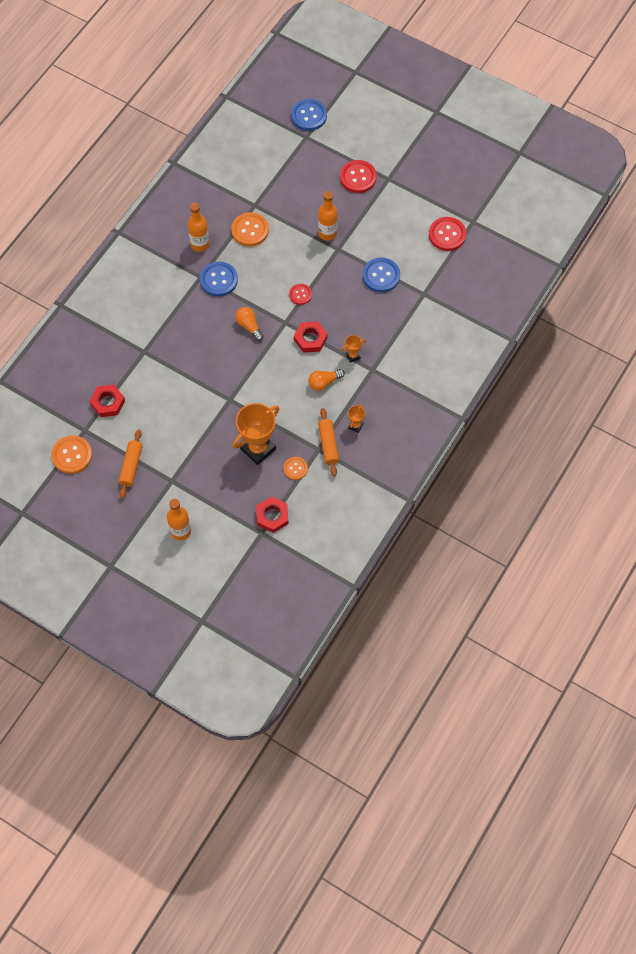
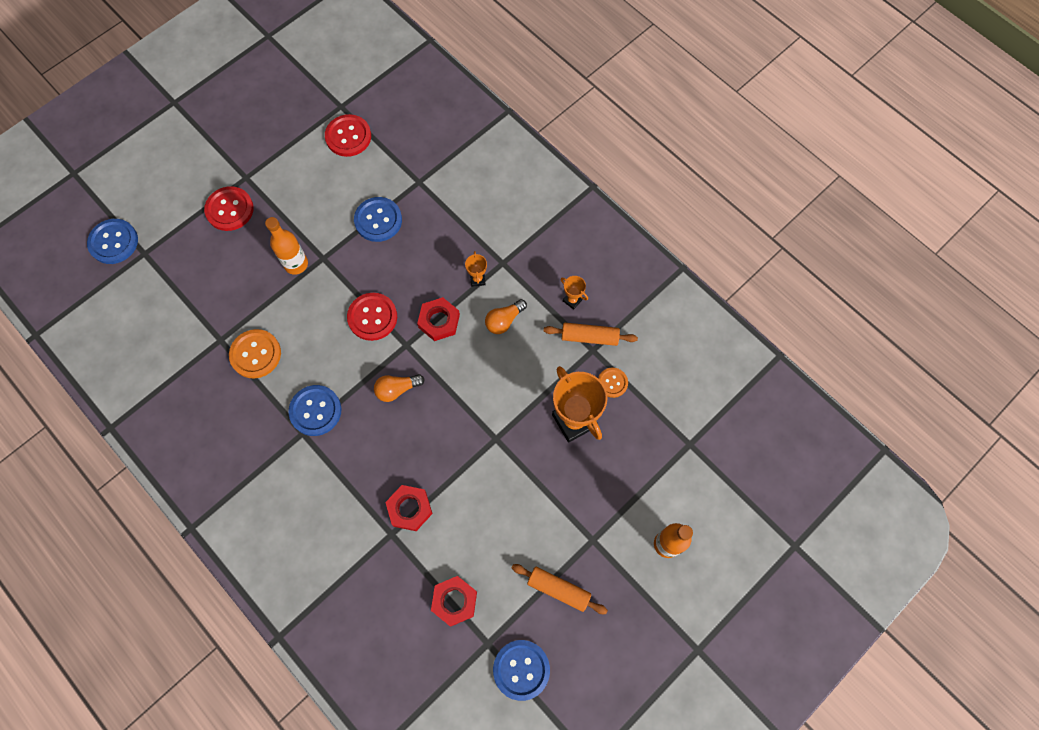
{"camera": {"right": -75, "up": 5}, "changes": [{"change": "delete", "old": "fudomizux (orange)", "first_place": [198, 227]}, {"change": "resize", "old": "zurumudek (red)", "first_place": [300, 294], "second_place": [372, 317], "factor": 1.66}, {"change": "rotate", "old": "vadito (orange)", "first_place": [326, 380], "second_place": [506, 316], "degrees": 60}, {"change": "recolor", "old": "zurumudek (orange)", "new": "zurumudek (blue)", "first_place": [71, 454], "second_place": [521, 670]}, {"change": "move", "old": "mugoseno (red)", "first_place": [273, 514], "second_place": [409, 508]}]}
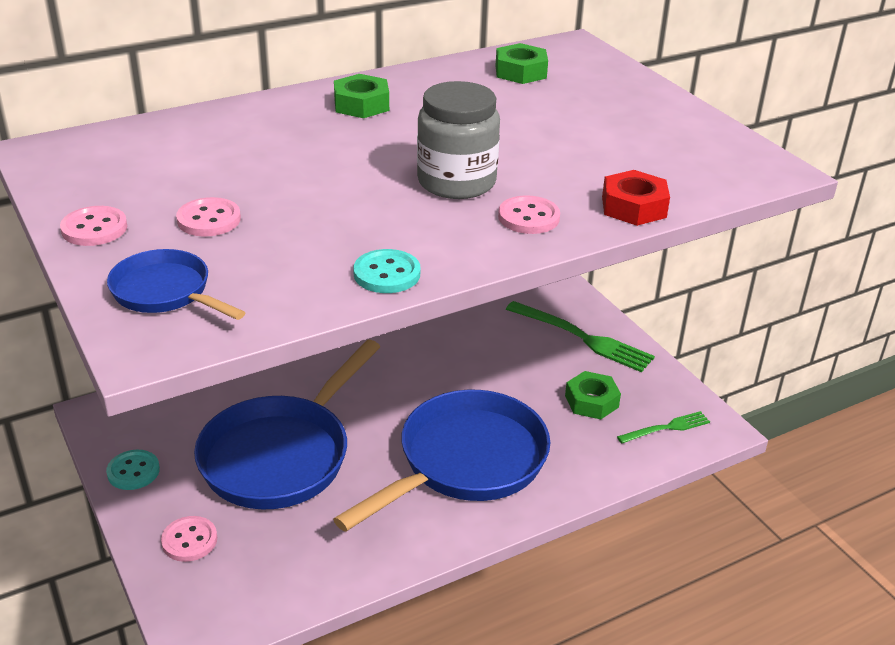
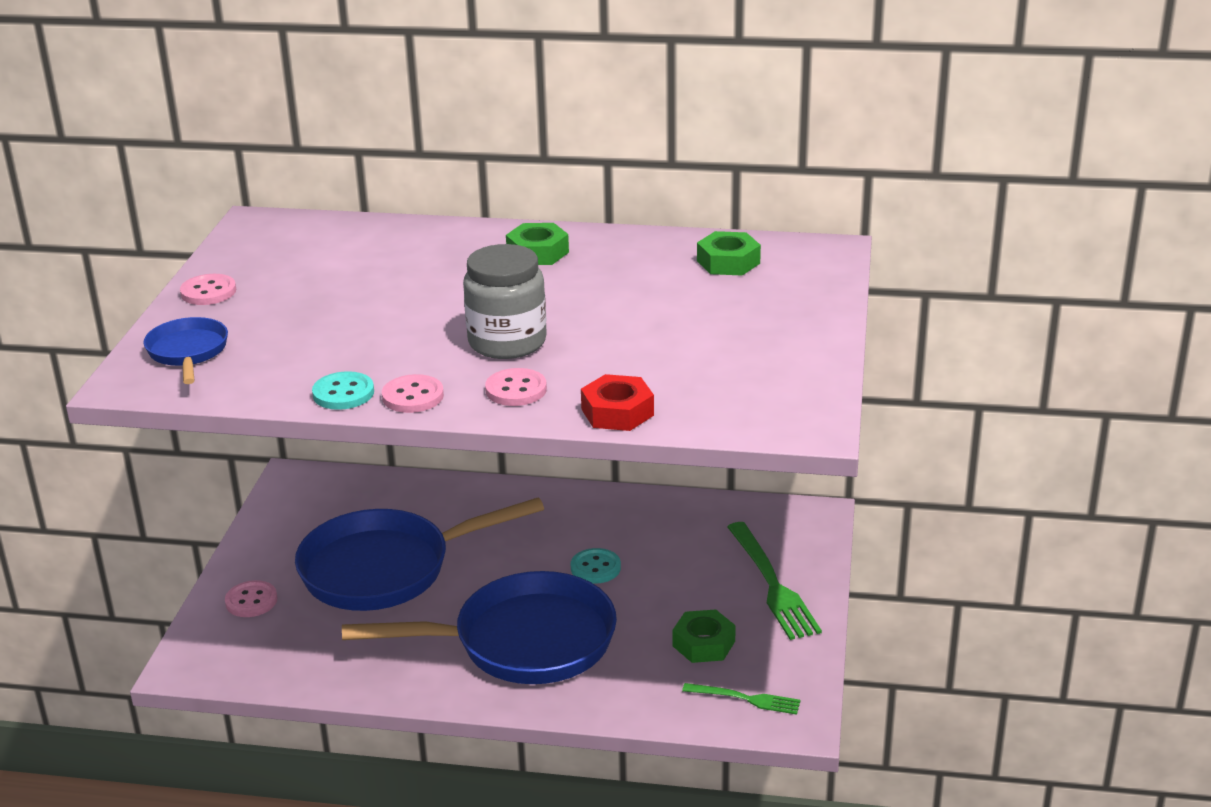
{"camera": {"right": 40, "up": -5}, "changes": [{"change": "move", "old": "zurumudek (pink)", "first_place": [208, 217], "second_place": [413, 393]}, {"change": "move", "old": "zurumudek (turquoise)", "first_place": [133, 470], "second_place": [596, 566]}]}
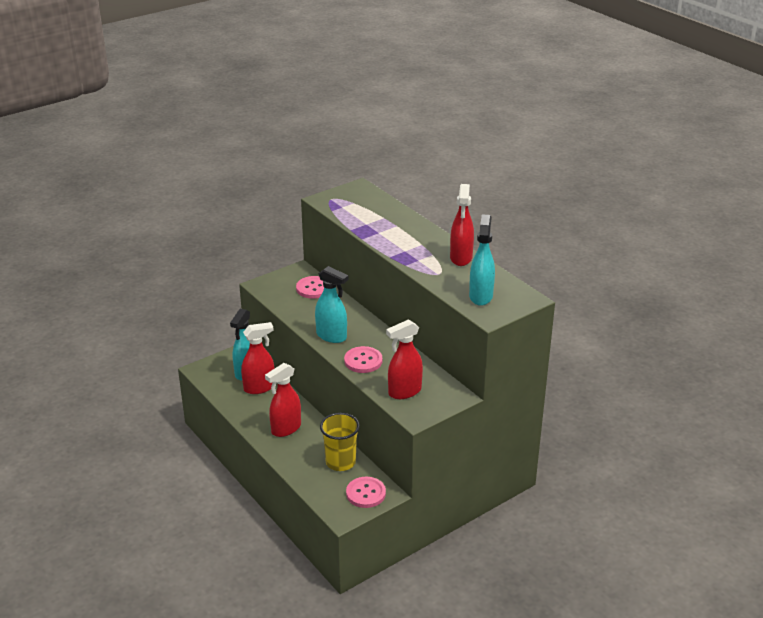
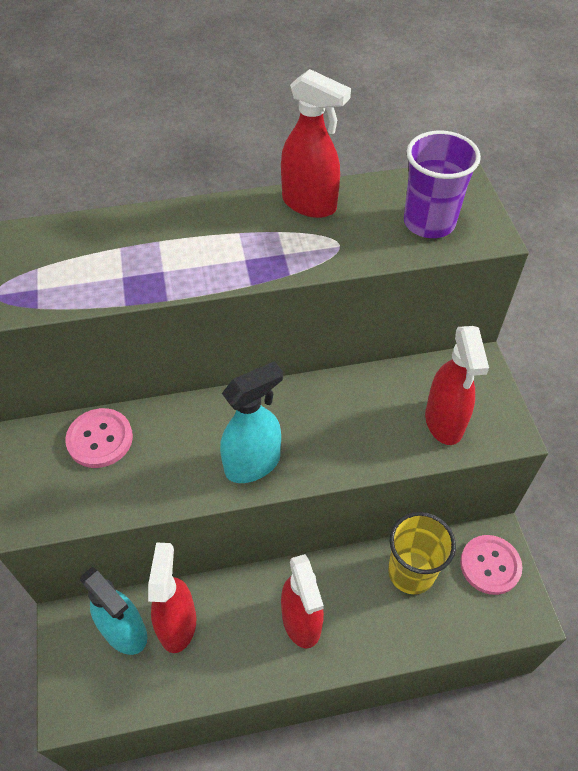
{"camera": {"right": -65, "up": 20}, "changes": [{"change": "replace", "old": "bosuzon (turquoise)", "new": "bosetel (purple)", "first_place": [482, 260], "second_place": [442, 184]}, {"change": "delete", "old": "zurumudek (pink)", "first_place": [363, 359]}]}
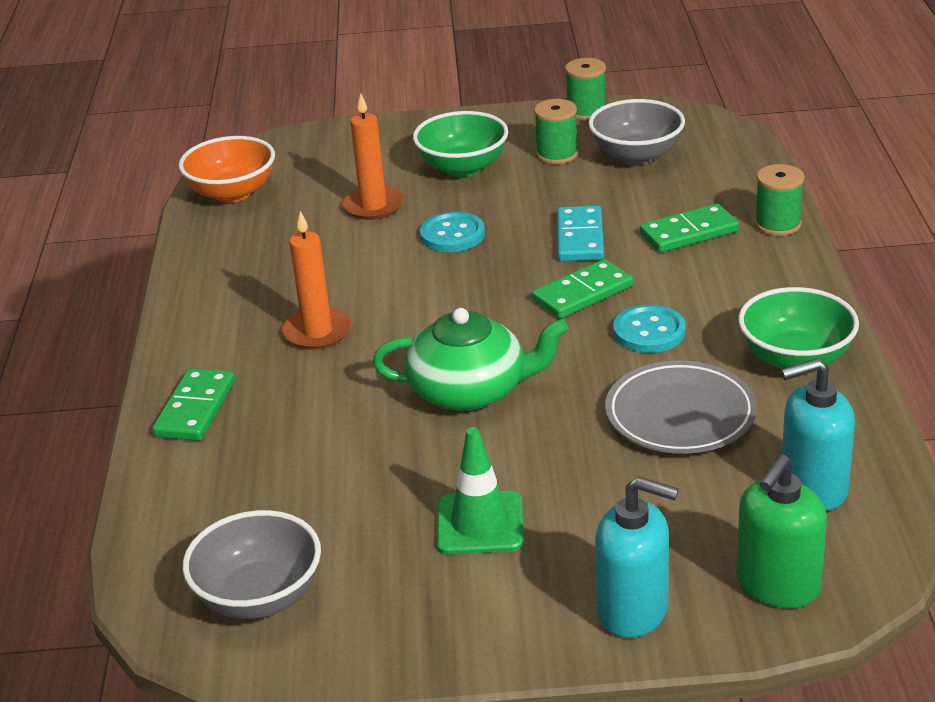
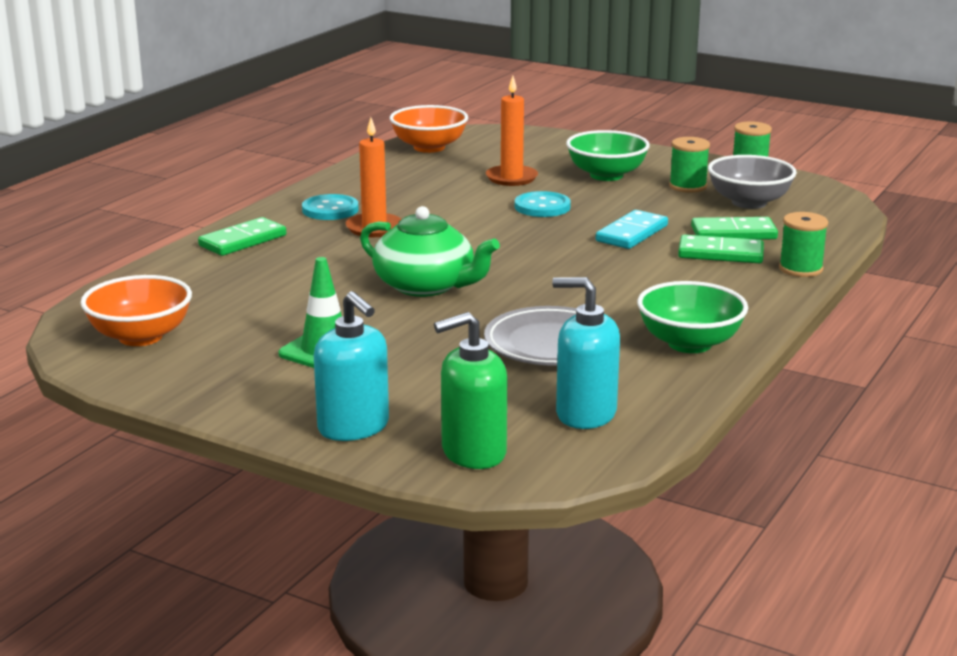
{"camera": {"right": 30, "up": -10}, "changes": [{"change": "move", "old": "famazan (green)", "first_place": [582, 289], "second_place": [734, 228]}, {"change": "move", "old": "zurumudek (turquoise)", "first_place": [649, 329], "second_place": [330, 207]}, {"change": "recolor", "old": "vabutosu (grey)", "new": "vabutosu (orange)", "first_place": [251, 564], "second_place": [136, 310]}]}
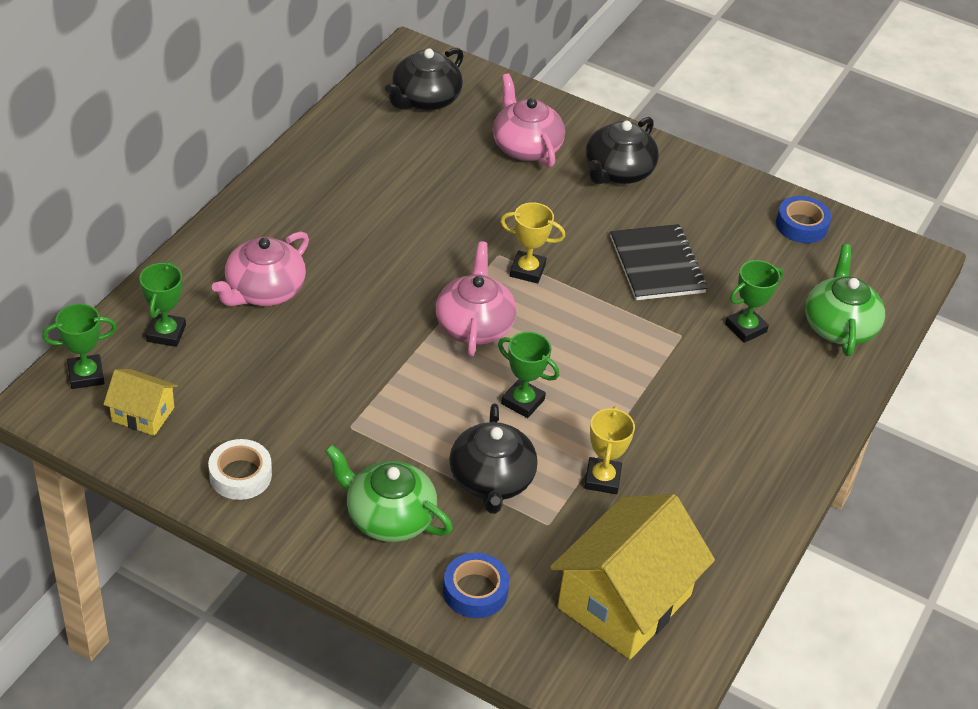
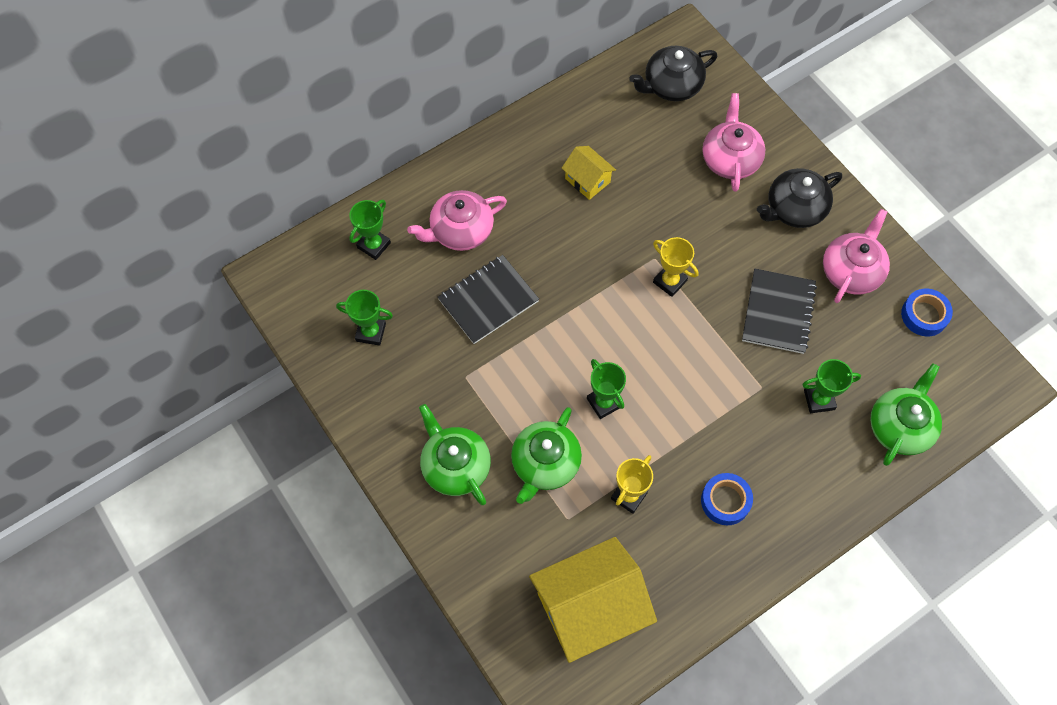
{"camera": {"right": 30, "up": 20}, "changes": [{"change": "move", "old": "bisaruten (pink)", "first_place": [475, 298], "second_place": [856, 256]}, {"change": "move", "old": "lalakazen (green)", "first_place": [79, 346], "second_place": [364, 318]}, {"change": "move", "old": "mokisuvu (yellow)", "first_place": [140, 402], "second_place": [589, 173]}, {"change": "recolor", "old": "bisaruten (black)", "new": "bisaruten (green)", "first_place": [493, 458], "second_place": [546, 455]}, {"change": "delete", "old": "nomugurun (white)", "first_place": [240, 469]}, {"change": "move", "old": "nomugurun (blue)", "first_place": [476, 585], "second_place": [727, 499]}, {"change": "insert", "new": "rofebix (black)", "second_place": [488, 299]}]}
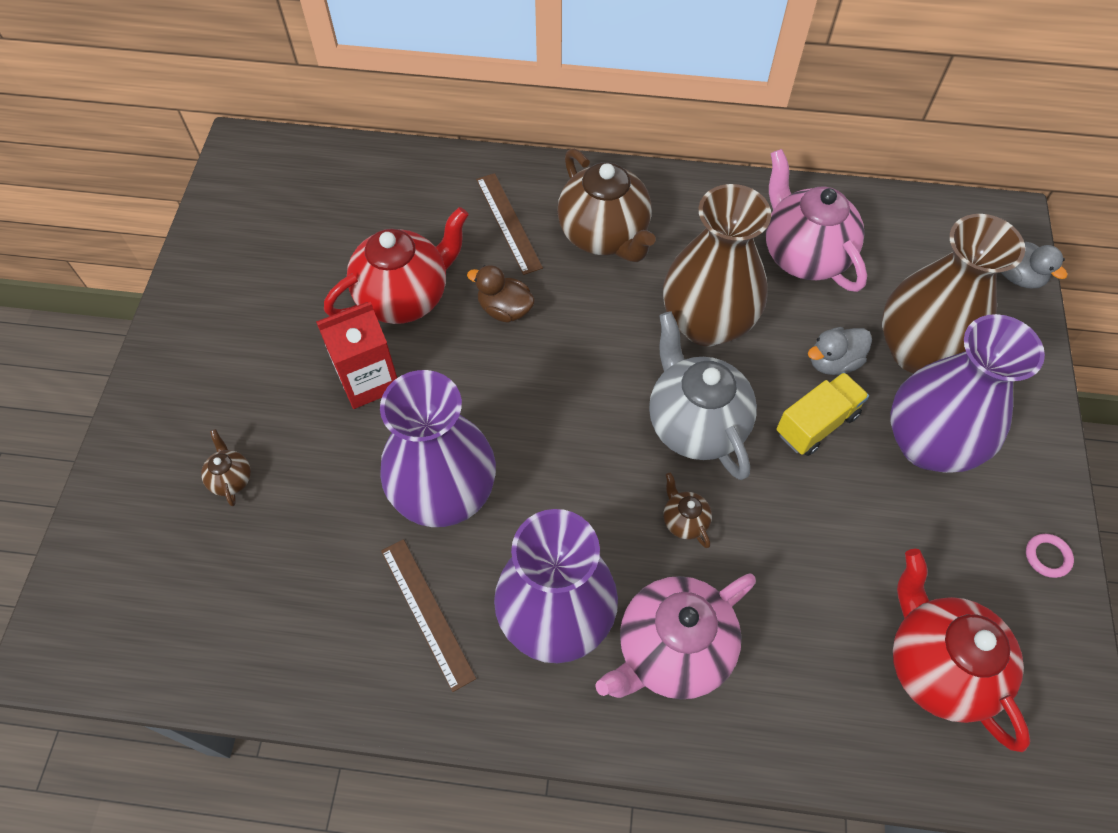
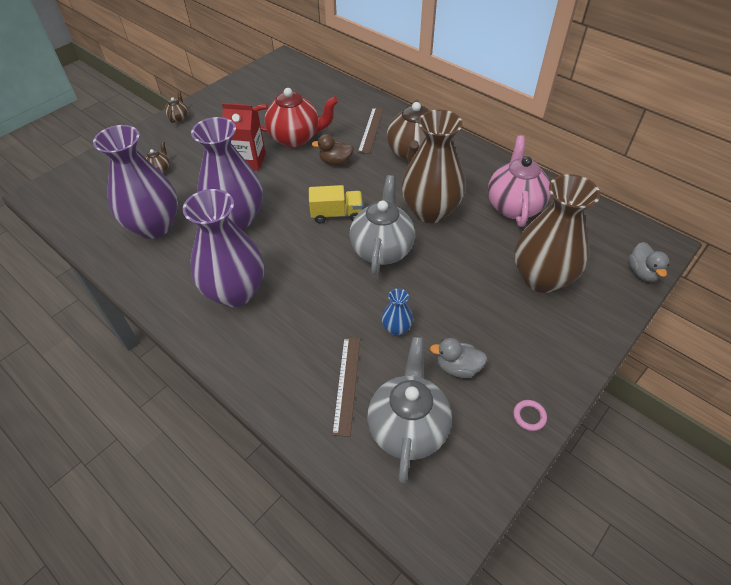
{"camera": {"right": 35, "up": -10}, "changes": [{"change": "rotate", "old": "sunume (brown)", "first_place": [501, 294], "second_place": [333, 149], "degrees": -60}, {"change": "move", "old": "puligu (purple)", "first_place": [967, 393], "second_place": [135, 182]}, {"change": "move", "old": "sunume (grey)", "first_place": [840, 351], "second_place": [458, 358]}, {"change": "move", "old": "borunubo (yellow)", "first_place": [822, 414], "second_place": [336, 204]}, {"change": "move", "old": "bisaruten (brown)", "first_place": [687, 510], "second_place": [176, 107]}, {"change": "move", "old": "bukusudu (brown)", "first_place": [428, 615], "second_place": [346, 387]}, {"change": "recolor", "old": "bisaruten (red)", "new": "bisaruten (grey)", "first_place": [961, 650], "second_place": [409, 410]}, {"change": "delete", "old": "bisaruten (pink)", "first_place": [675, 636]}, {"change": "insert", "new": "puligu (blue)", "second_place": [397, 312]}]}
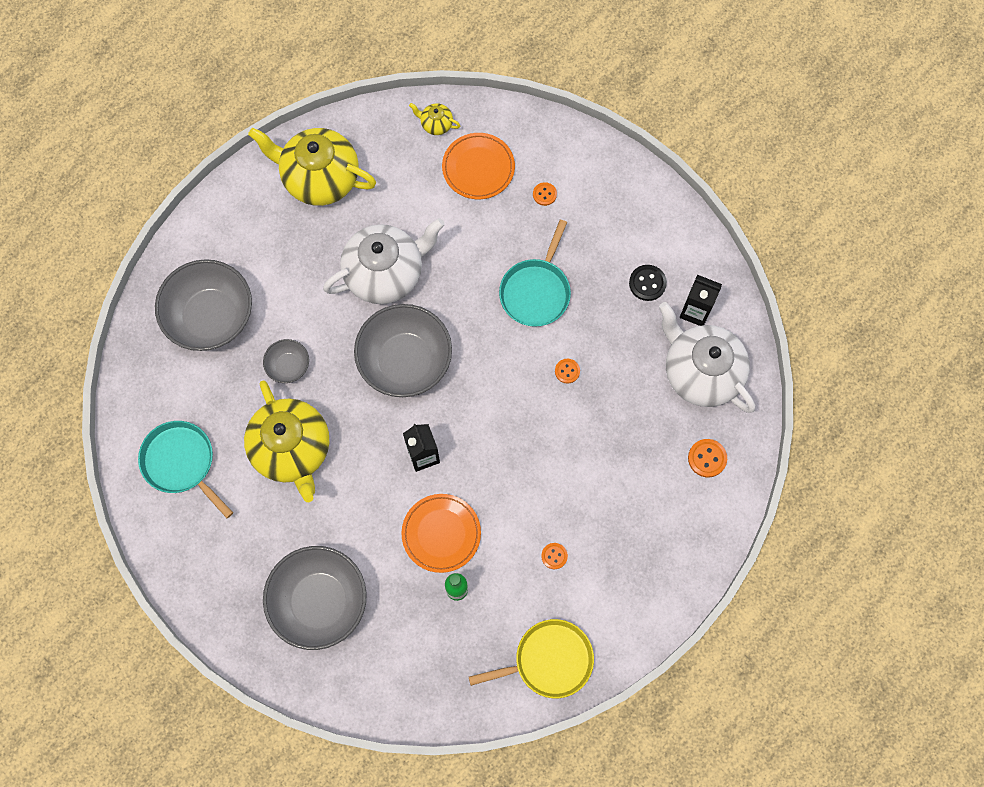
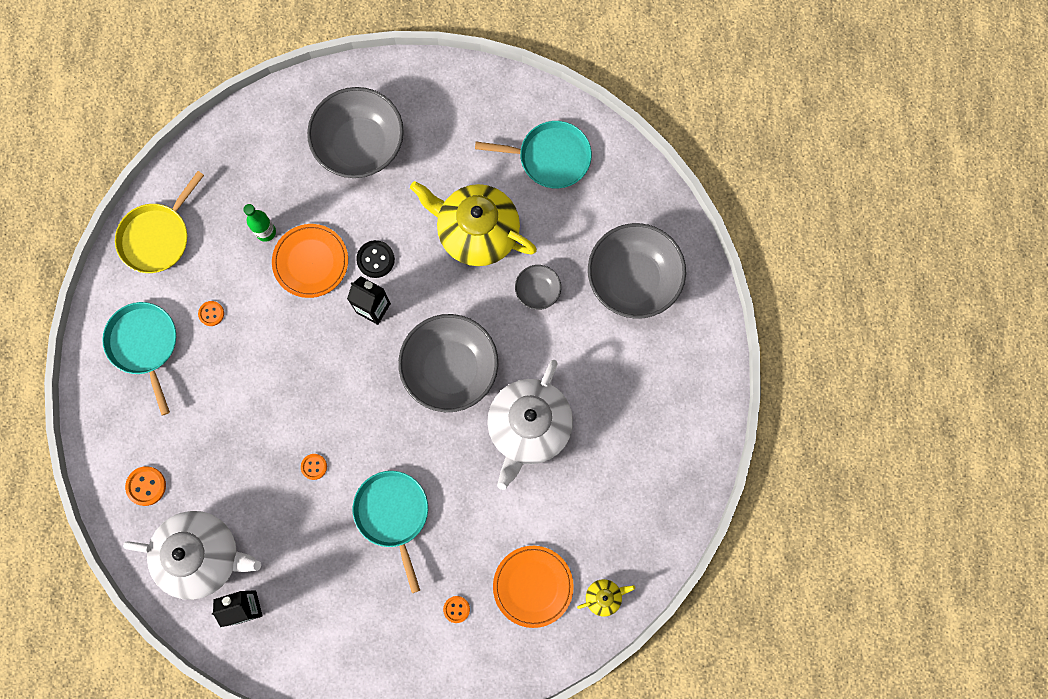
{"camera": {"right": 140, "up": 5}, "changes": [{"change": "delete", "old": "bisaruten (yellow)", "first_place": [312, 167]}, {"change": "move", "old": "zurumudek (black)", "first_place": [648, 283], "second_place": [375, 259]}, {"change": "insert", "new": "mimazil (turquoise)", "second_place": [139, 359]}]}
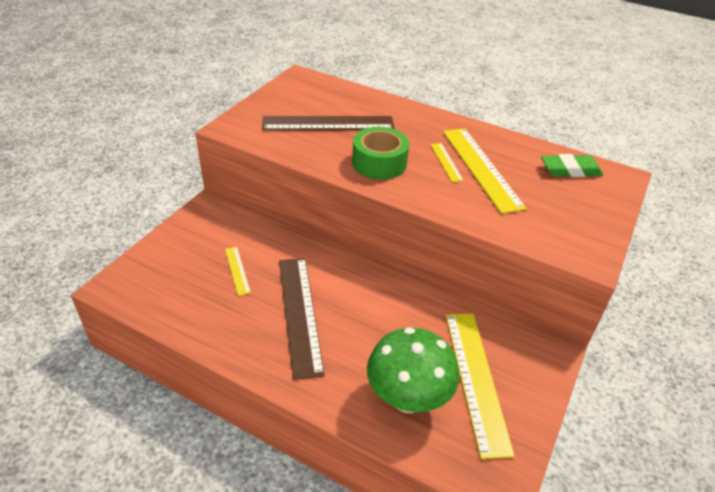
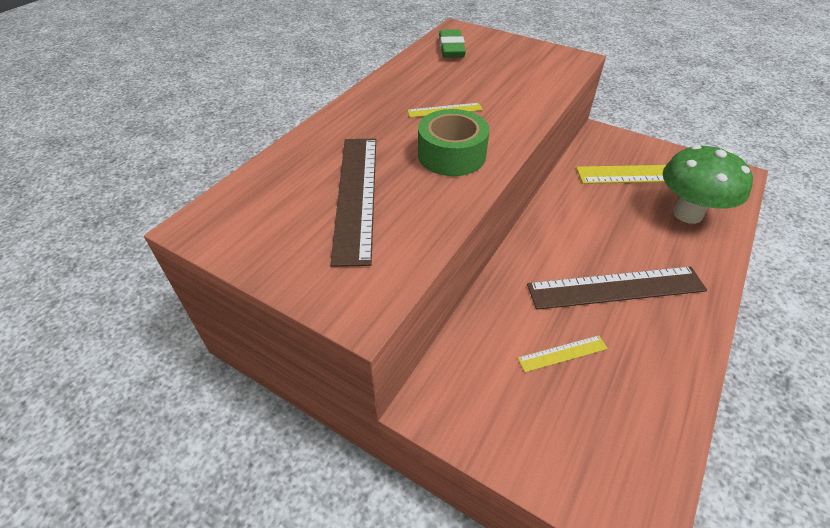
{"camera": {"right": -85, "up": 5}, "changes": [{"change": "delete", "old": "bukusudu (yellow)", "first_place": [485, 171]}]}
